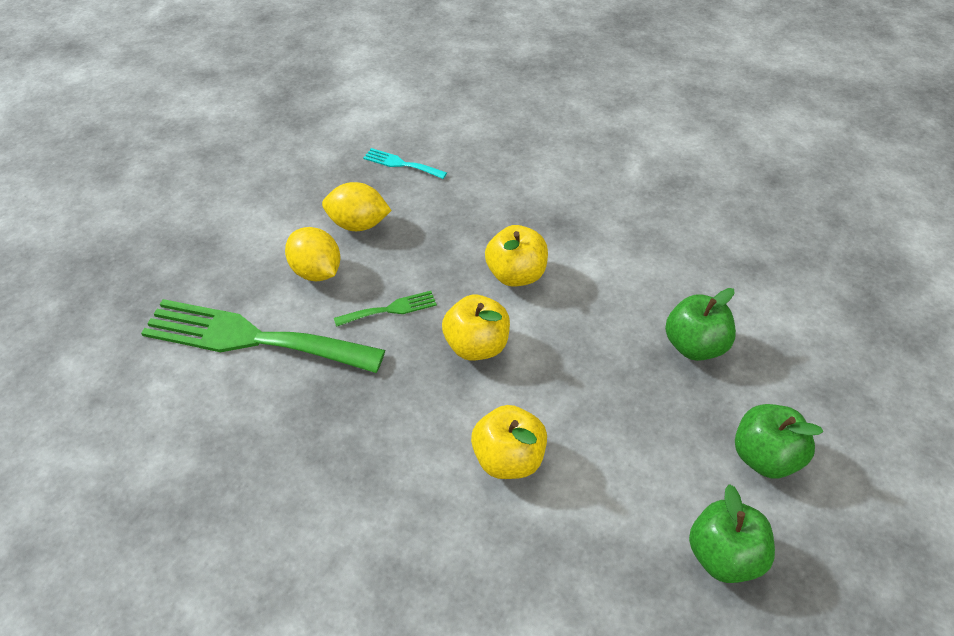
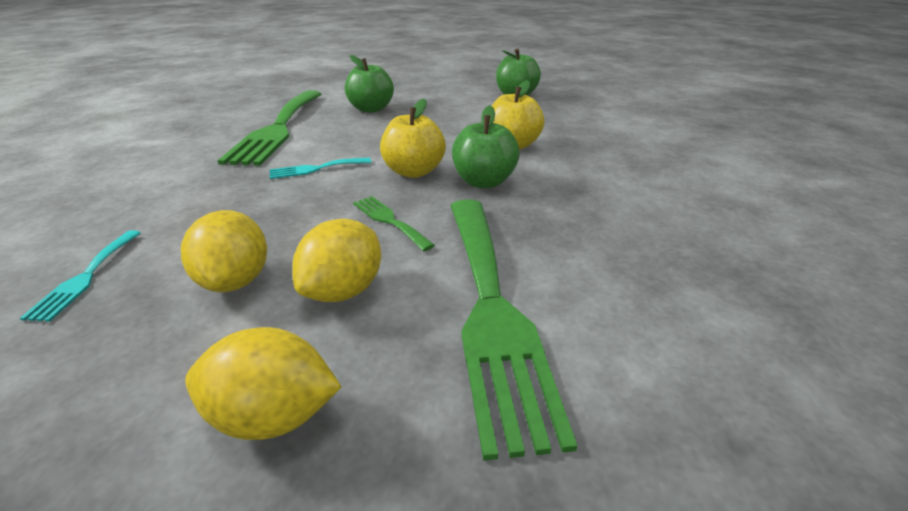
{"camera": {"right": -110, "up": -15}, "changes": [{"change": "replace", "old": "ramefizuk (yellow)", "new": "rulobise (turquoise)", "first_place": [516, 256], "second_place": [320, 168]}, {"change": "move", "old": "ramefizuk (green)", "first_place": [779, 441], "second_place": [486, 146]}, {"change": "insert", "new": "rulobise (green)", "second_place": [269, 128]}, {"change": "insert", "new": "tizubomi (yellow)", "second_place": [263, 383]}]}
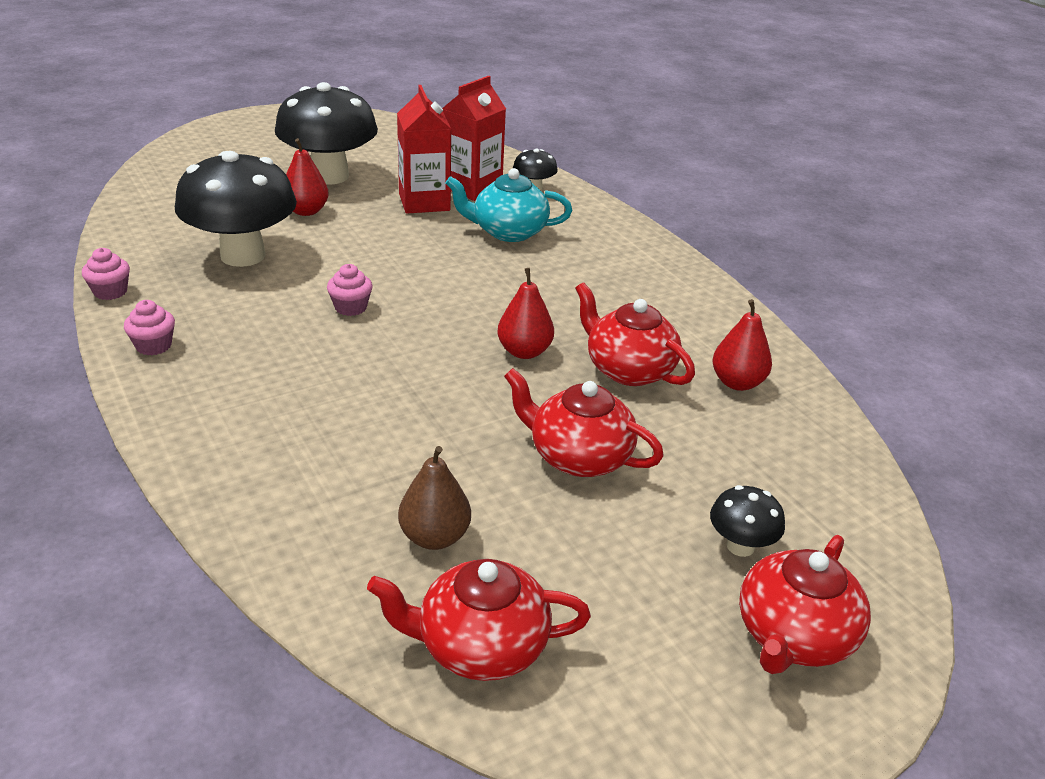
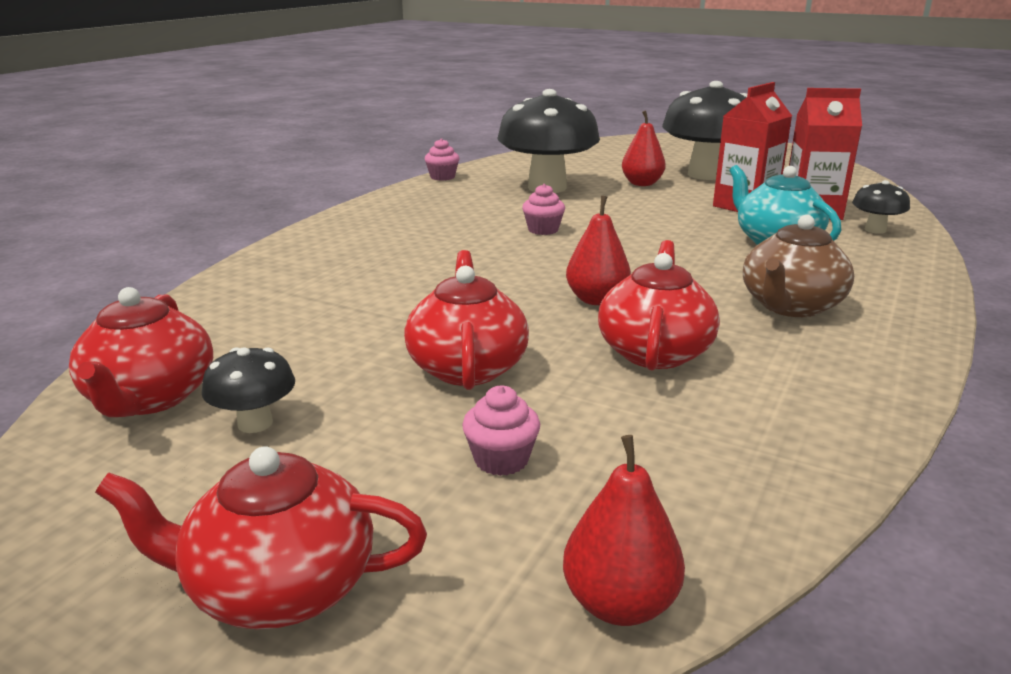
{"camera": {"right": 60, "up": -10}, "changes": [{"change": "move", "old": "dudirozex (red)", "first_place": [742, 345], "second_place": [624, 530]}, {"change": "move", "old": "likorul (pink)", "first_place": [149, 327], "second_place": [501, 431]}, {"change": "delete", "old": "dudirozex (brown)", "first_place": [434, 498]}, {"change": "move", "old": "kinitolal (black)", "first_place": [747, 521], "second_place": [248, 390]}, {"change": "rotate", "old": "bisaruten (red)", "first_place": [479, 620], "second_place": [141, 352], "degrees": -150}, {"change": "insert", "new": "bisaruten (brown)", "second_place": [798, 266]}]}
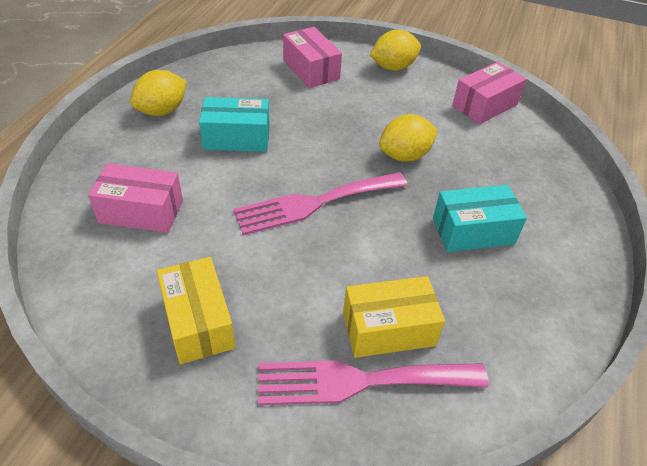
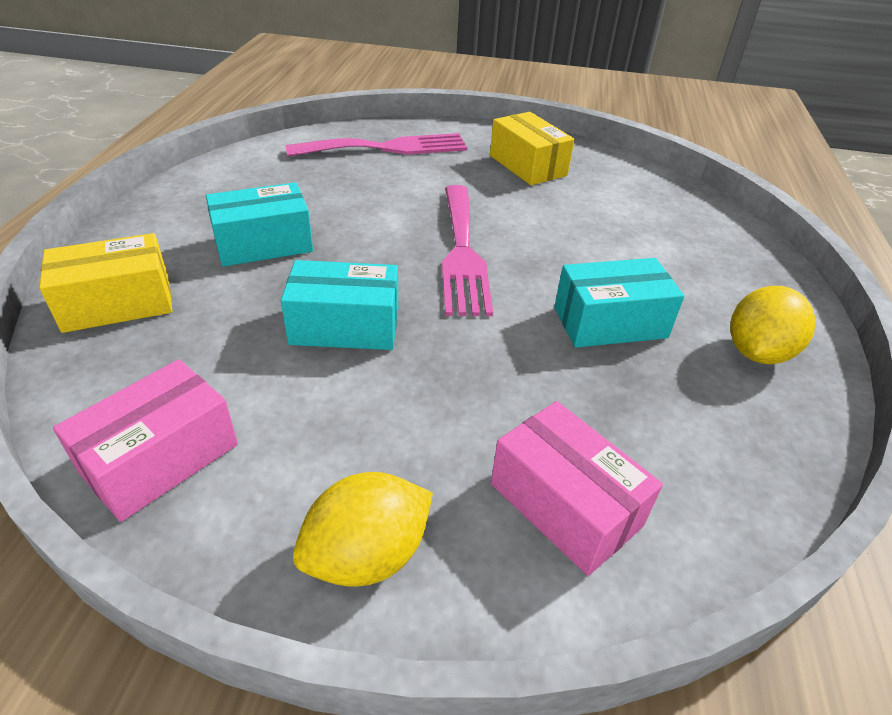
{"camera": {"right": 170, "up": -5}, "changes": [{"change": "replace", "old": "tizubomi (yellow)", "new": "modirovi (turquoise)", "first_place": [408, 138], "second_place": [339, 305]}, {"change": "delete", "old": "modirovi (pink)", "first_place": [135, 198]}, {"change": "rotate", "old": "rulobise (pink)", "first_place": [320, 203], "second_place": [467, 250], "degrees": 120}, {"change": "move", "old": "modirovi (yellow)", "first_place": [394, 317], "second_place": [105, 283]}]}
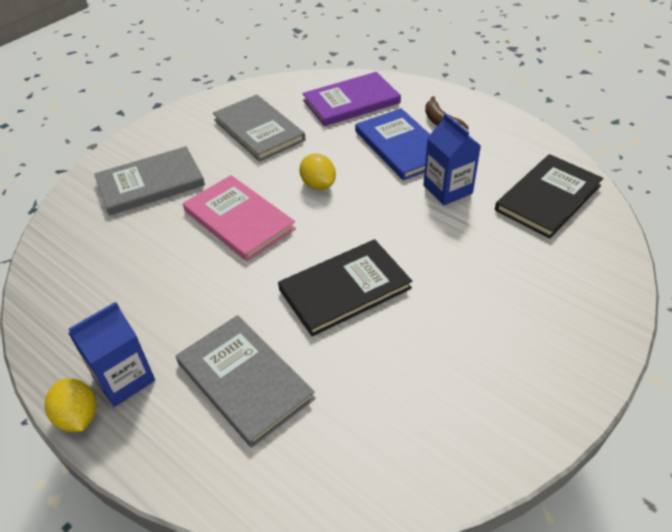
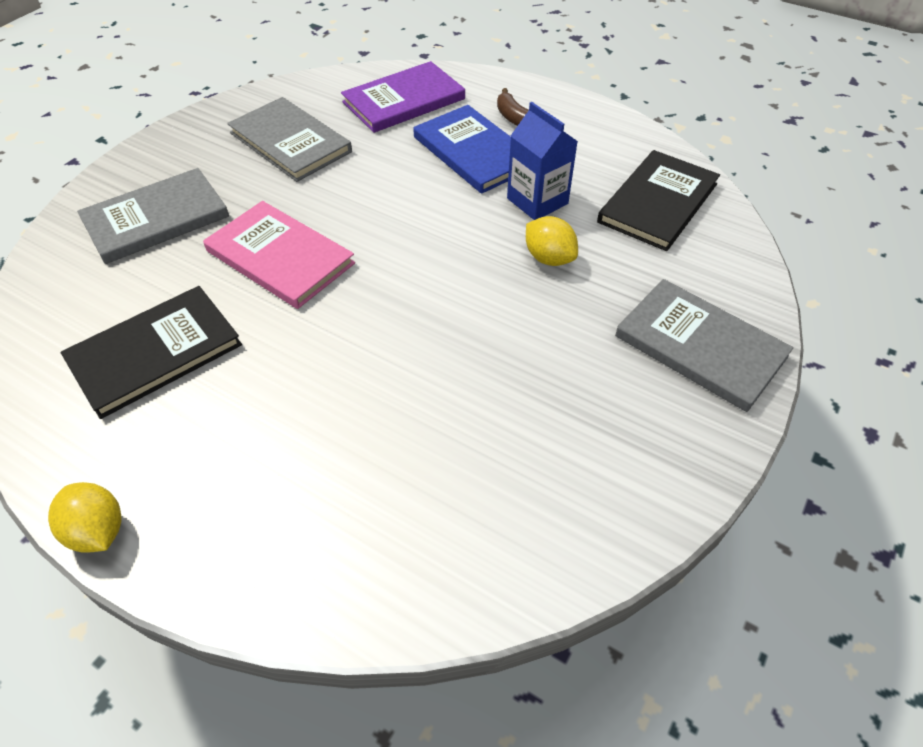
{"camera": {"right": -10, "up": 5}, "changes": [{"change": "move", "old": "tizubomi (yellow)", "first_place": [317, 172], "second_place": [552, 241]}, {"change": "move", "old": "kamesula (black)", "first_place": [345, 287], "second_place": [151, 352]}, {"change": "delete", "old": "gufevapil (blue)", "first_place": [111, 354]}, {"change": "move", "old": "kamesula (grey)", "first_place": [245, 381], "second_place": [704, 345]}]}
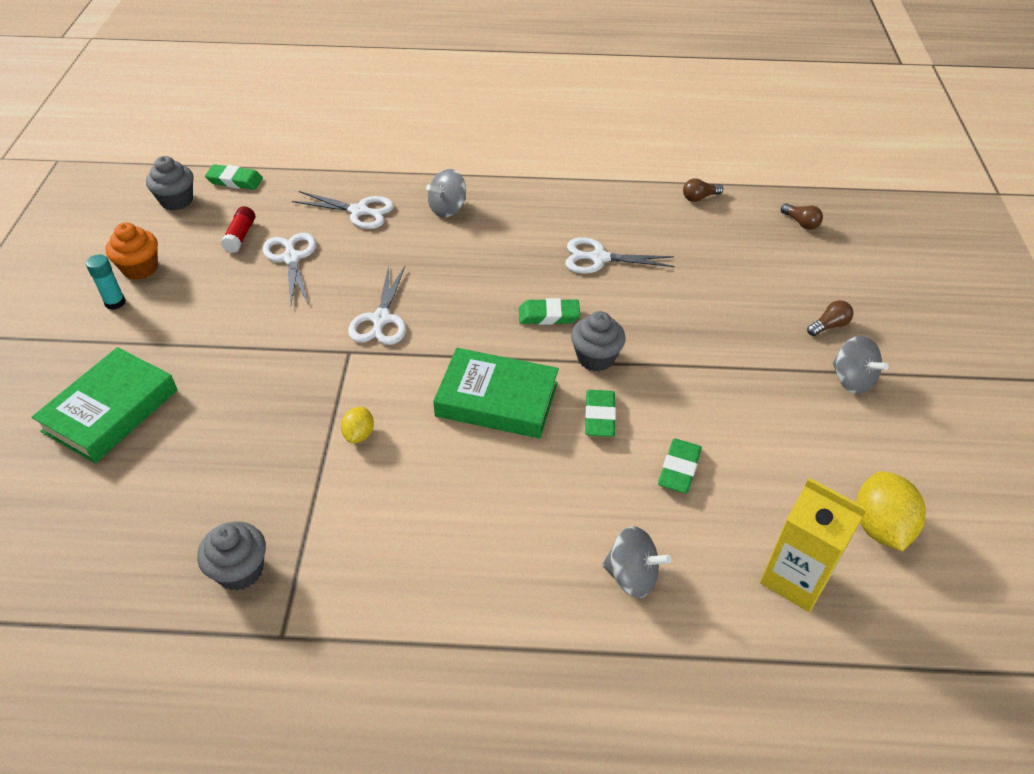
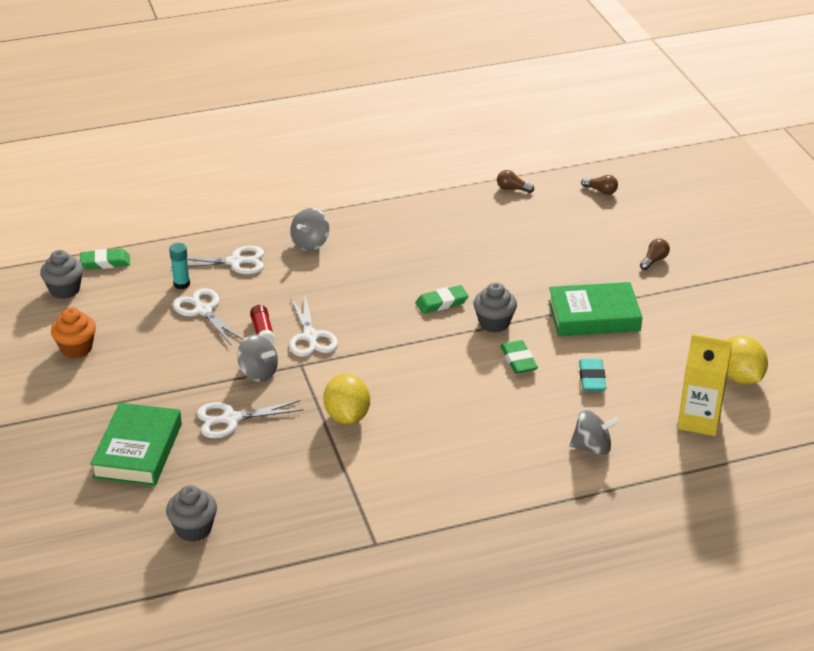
{"camera": {"right": -20, "up": -10}, "changes": [{"change": "rotate", "old": "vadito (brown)", "first_place": [703, 190], "second_place": [515, 181], "degrees": 60}, {"change": "move", "old": "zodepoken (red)", "first_place": [238, 229], "second_place": [262, 324]}, {"change": "move", "old": "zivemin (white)", "first_place": [619, 255], "second_place": [250, 419]}, {"change": "move", "old": "zodepoken (turquoise)", "first_place": [106, 282], "second_place": [179, 266]}, {"change": "move", "old": "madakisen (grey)", "first_place": [860, 364], "second_place": [257, 358]}, {"change": "move", "old": "kamesula (green)", "first_place": [496, 393], "second_place": [595, 309]}, {"change": "resize", "old": "tizubomi (yellow)", "first_place": [357, 425], "second_place": [346, 399], "factor": 1.82}, {"change": "recolor", "old": "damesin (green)", "new": "damesin (turquoise)", "first_place": [680, 466], "second_place": [592, 375]}, {"change": "move", "old": "likorul (grey)", "first_place": [231, 556], "second_place": [191, 513]}]}
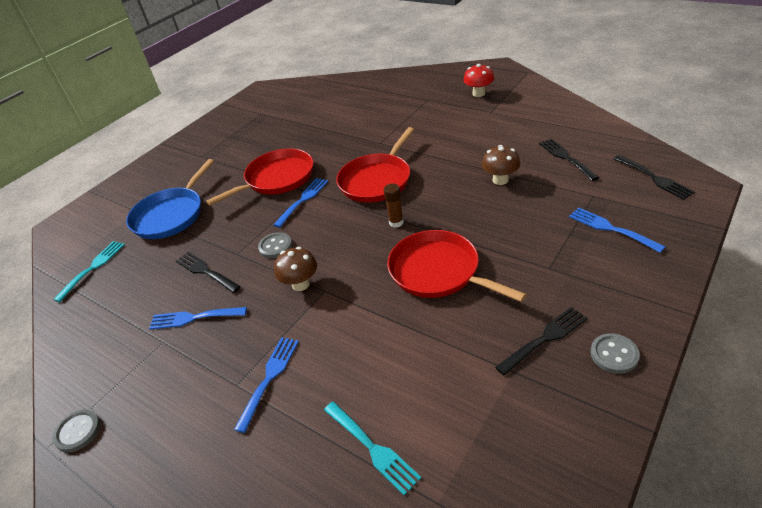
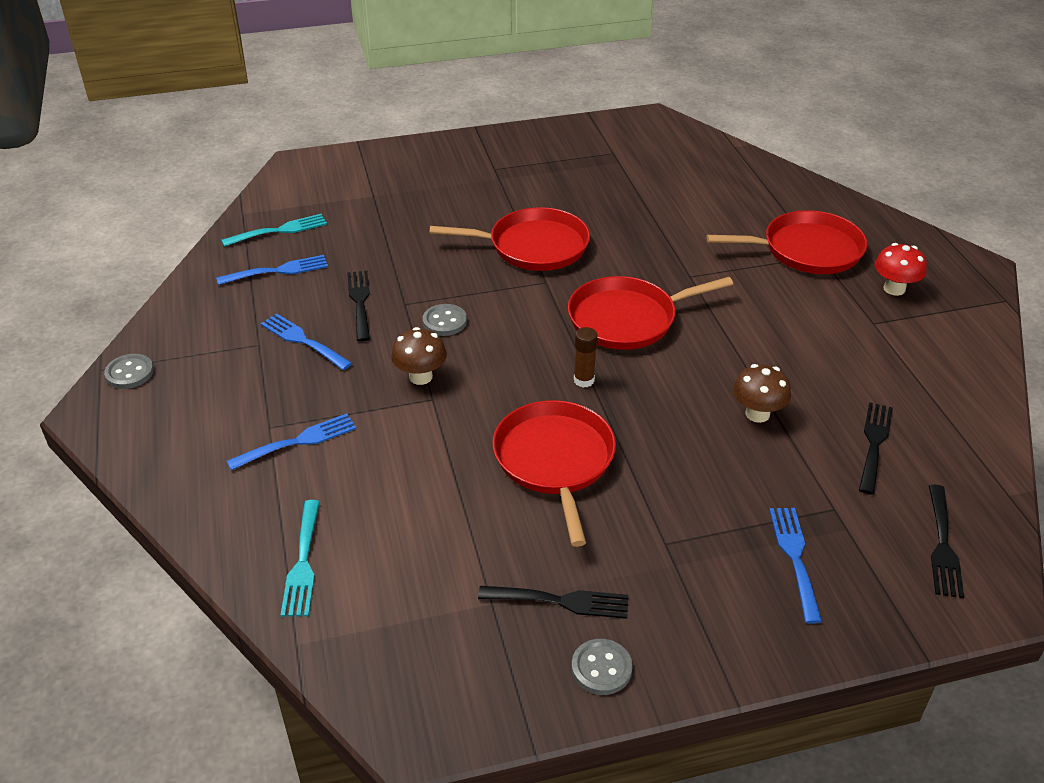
{"camera": {"right": 35, "up": 0}, "changes": [{"change": "delete", "old": "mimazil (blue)", "first_place": [170, 199]}, {"change": "move", "old": "rulobise (blue)", "first_place": [301, 203], "second_place": [272, 270]}, {"change": "insert", "new": "mimazil (red)", "second_place": [786, 242]}]}
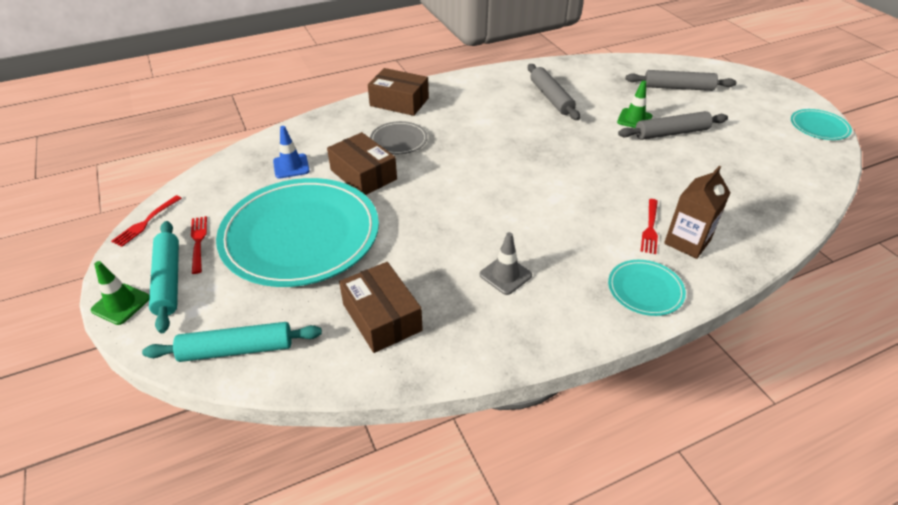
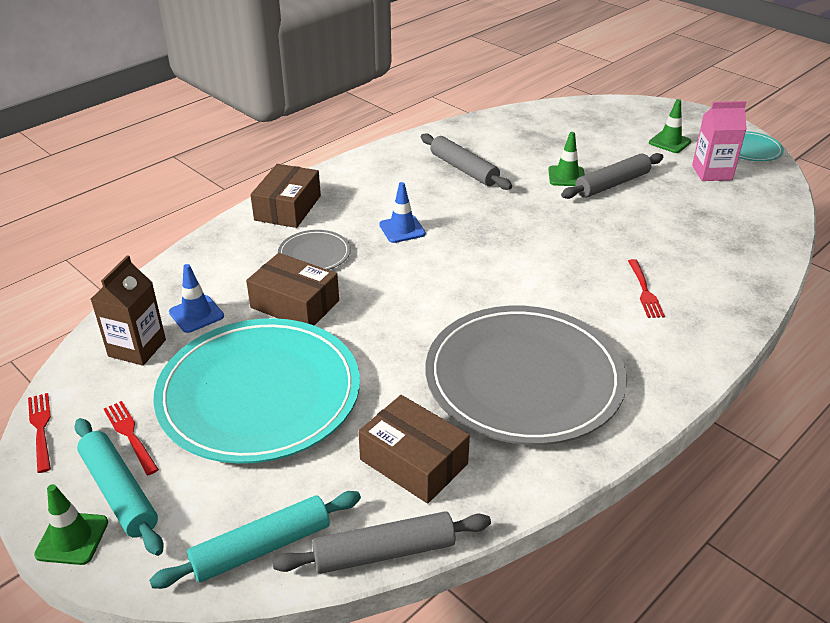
{"camera": {"right": -20, "up": -5}, "changes": [{"change": "rotate", "old": "modirovi (brown)", "first_place": [398, 92], "second_place": [285, 196], "degrees": -75}, {"change": "move", "old": "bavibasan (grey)", "first_place": [681, 80], "second_place": [381, 542]}, {"change": "move", "old": "gufevapil (brown)", "first_place": [697, 212], "second_place": [128, 310]}, {"change": "rotate", "old": "rulobise (red)", "first_place": [146, 221], "second_place": [39, 433], "degrees": 150}, {"change": "replace", "old": "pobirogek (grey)", "new": "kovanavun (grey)", "first_place": [505, 263], "second_place": [526, 375]}, {"change": "delete", "old": "kovanavun (turquoise)", "first_place": [647, 288]}, {"change": "insert", "new": "pobirogek (green)", "second_place": [670, 126]}, {"change": "insert", "new": "gufevapil (pink)", "second_place": [719, 141]}, {"change": "insert", "new": "pobirogek (blue)", "second_place": [402, 212]}]}
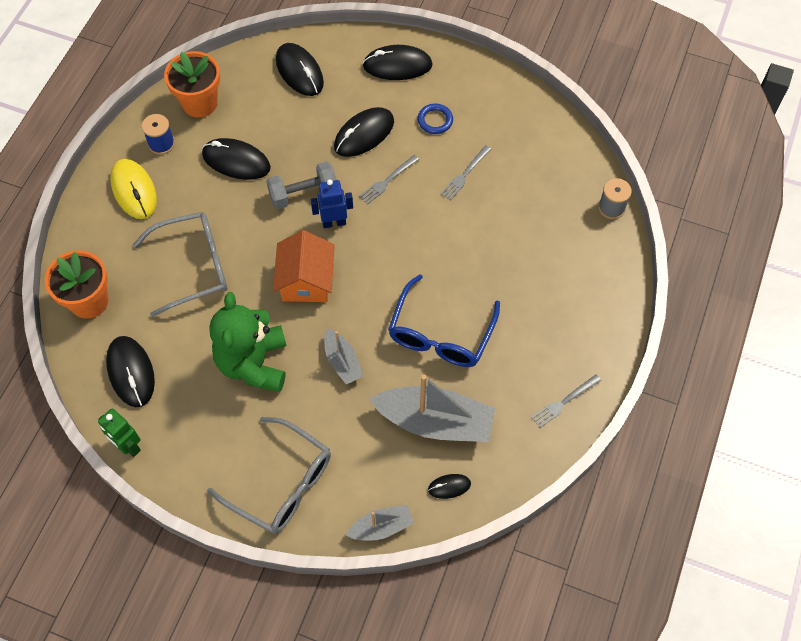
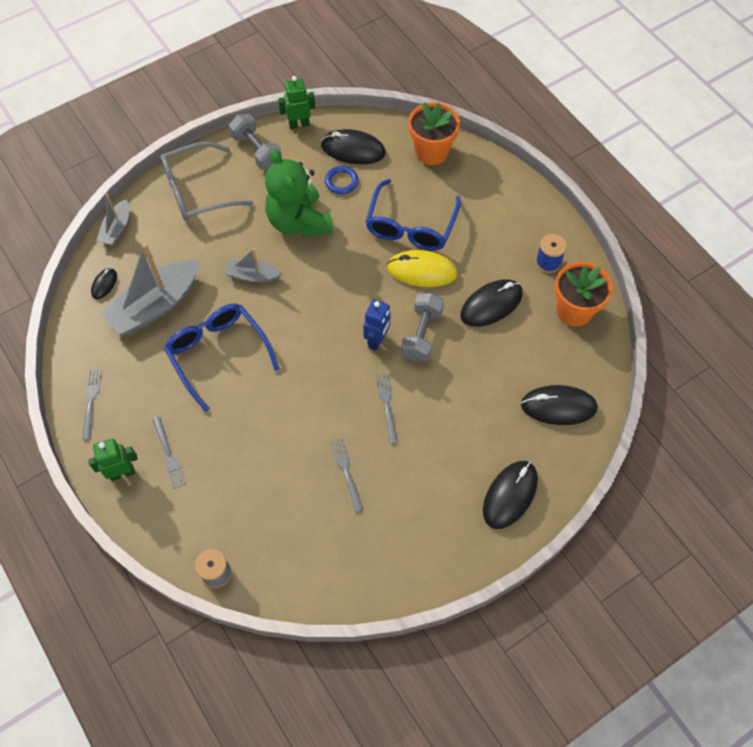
{"camera": {"right": 125, "up": 0}, "changes": [{"change": "move", "old": "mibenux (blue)", "first_place": [435, 119], "second_place": [341, 180]}, {"change": "delete", "old": "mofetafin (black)", "first_place": [364, 132]}, {"change": "move", "old": "mofetafin (yellow)", "first_place": [133, 189], "second_place": [422, 268]}, {"change": "recolor", "old": "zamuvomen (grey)", "new": "zamuvomen (blue)", "first_place": [180, 264], "second_place": [413, 215]}, {"change": "delete", "old": "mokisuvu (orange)", "first_place": [304, 266]}, {"change": "rotate", "old": "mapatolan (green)", "first_place": [248, 342], "second_place": [299, 193], "degrees": -150}, {"change": "insert", "new": "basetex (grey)", "second_place": [255, 142]}, {"change": "insert", "new": "rulobise (grey)", "second_place": [169, 453]}, {"change": "insert", "new": "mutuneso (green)", "second_place": [113, 460]}]}
